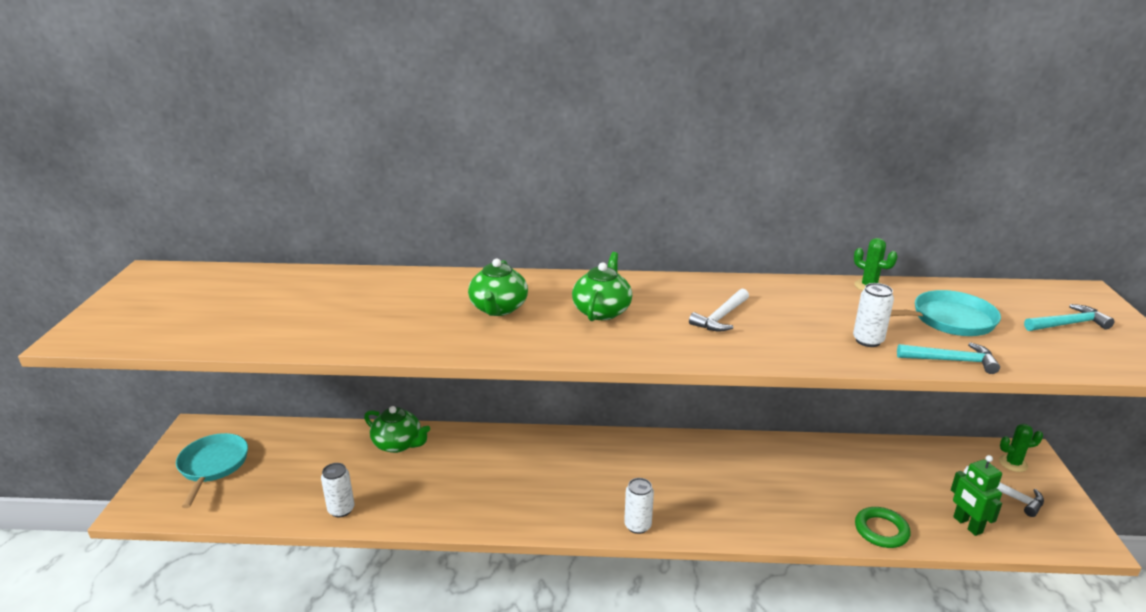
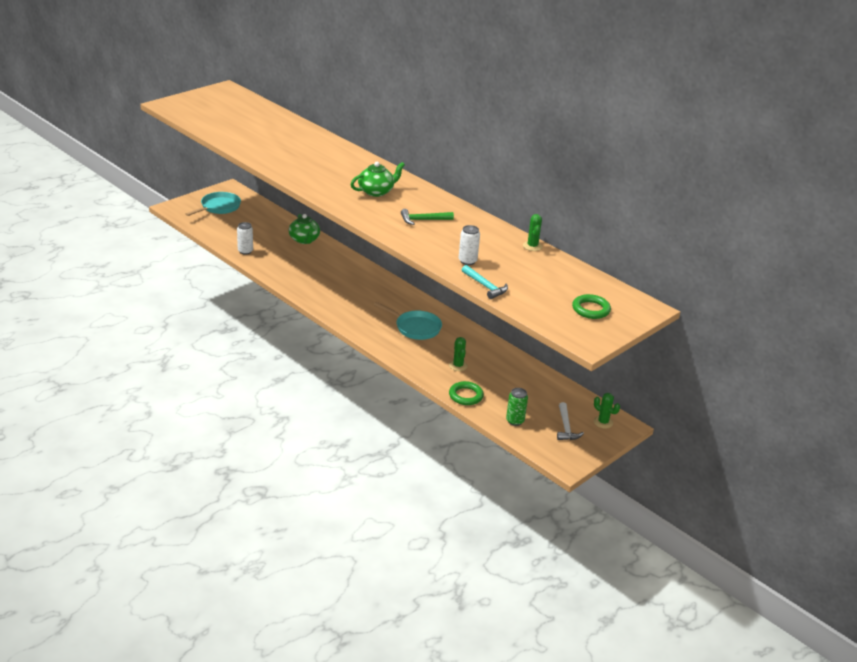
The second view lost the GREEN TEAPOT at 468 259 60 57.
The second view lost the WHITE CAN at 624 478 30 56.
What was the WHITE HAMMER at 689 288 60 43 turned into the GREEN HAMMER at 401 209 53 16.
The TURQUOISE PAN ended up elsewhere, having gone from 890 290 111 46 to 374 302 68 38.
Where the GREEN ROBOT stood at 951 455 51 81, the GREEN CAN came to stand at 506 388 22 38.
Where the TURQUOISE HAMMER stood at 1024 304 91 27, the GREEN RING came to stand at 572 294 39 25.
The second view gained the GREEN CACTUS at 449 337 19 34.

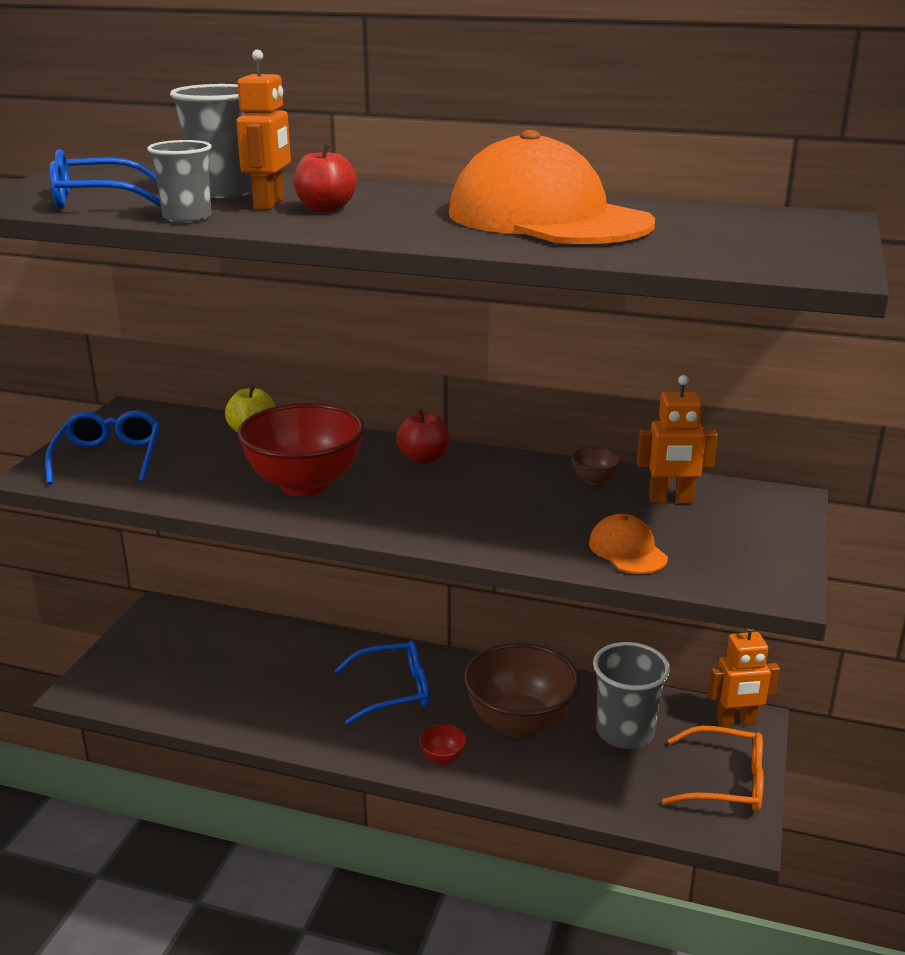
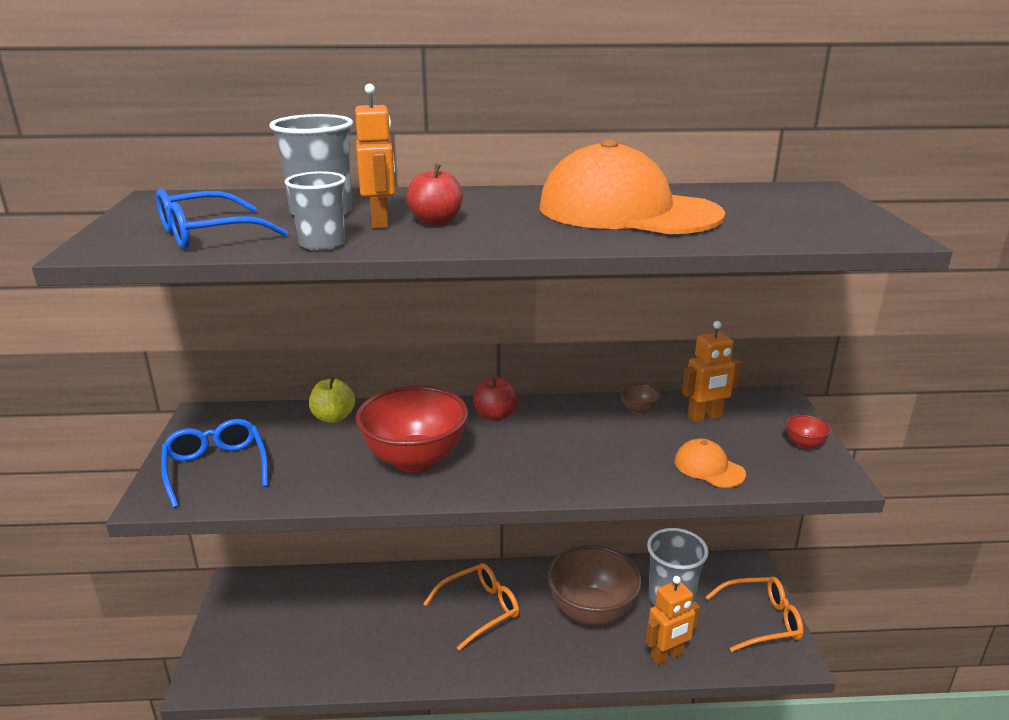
What was the BLUE GLASSES at 334 641 95 84 turned into the ORANGE GLASSES at 423 563 96 88.
The RED BOWL ended up elsewhere, having gone from 419 724 48 41 to 786 415 45 34.
The ORANGE ROBOT ended up elsewhere, having gone from 708 629 72 98 to 645 576 55 89.

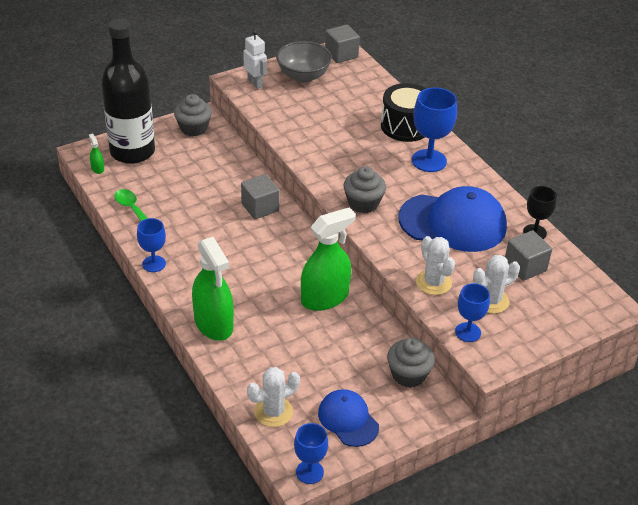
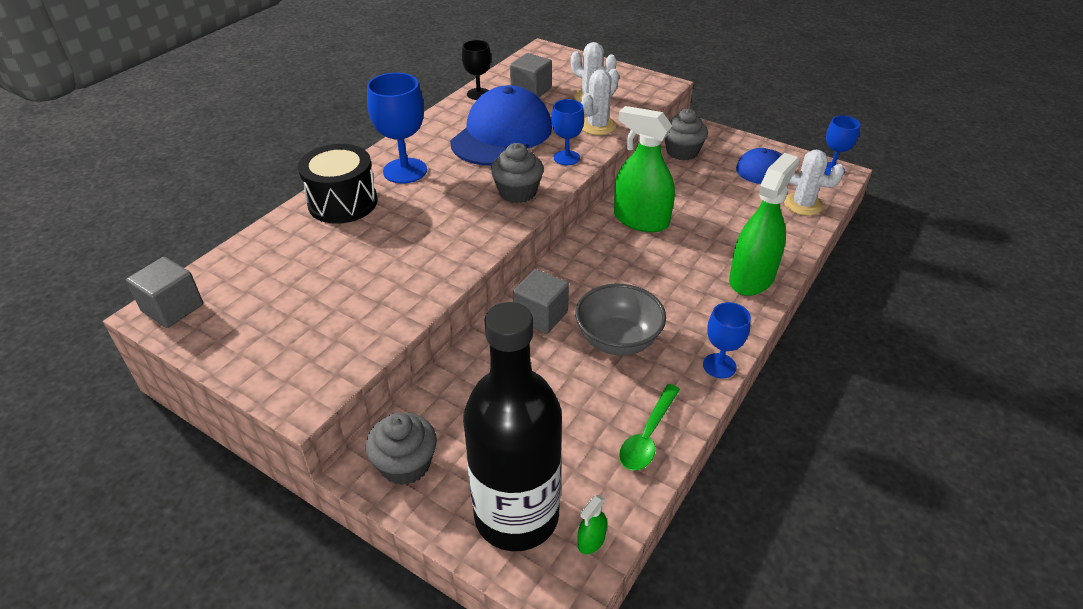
The second view lost the WHITE ROBOT at 243 30 24 59.
The GREY BOWL ended up elsewhere, having gone from 276 41 56 42 to 575 284 91 71.
The BLUE CAP at 398 186 109 66 ended up facing another way, 45 degrees clockwise from before.
The BLUE GOBLET ended up elsewhere, having gone from 455 283 35 59 to 552 99 32 66.

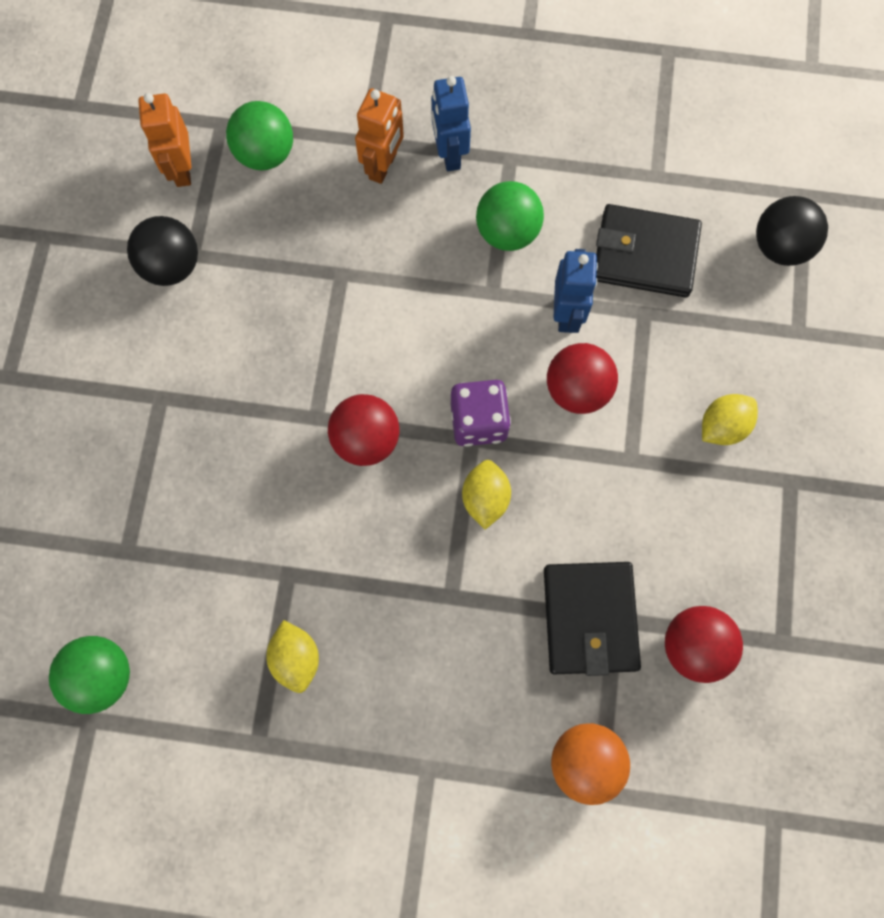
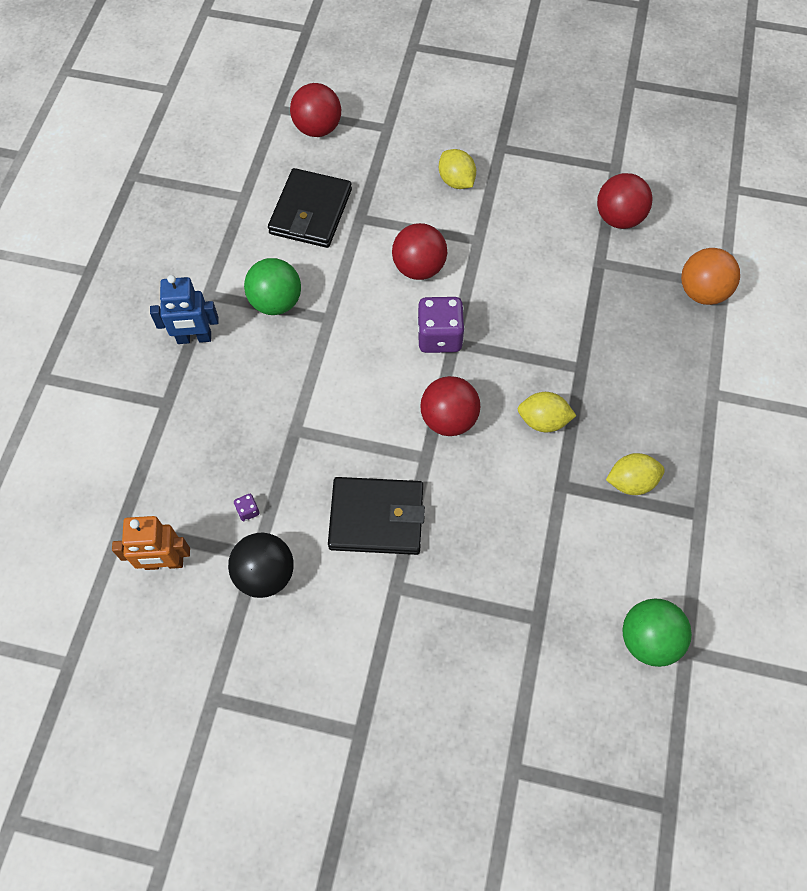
The second view lost the GREEN BALL at 226 101 67 70.
The second view lost the ORANGE ROBOT at 355 88 49 96.
The YELLOW LEMON ended up elsewhere, having gone from 462 460 49 70 to 517 392 59 40.
The BLACK WALLET ended up elsewhere, having gone from 544 562 97 114 to 328 477 97 78.
The second view lost the BLUE ROBOT at 553 249 45 84.
What was the BLACK BALL at 756 196 72 70 turned into the RED BALL at 290 83 51 54.
The second view gained the PURPLE DICE at 234 494 26 27.

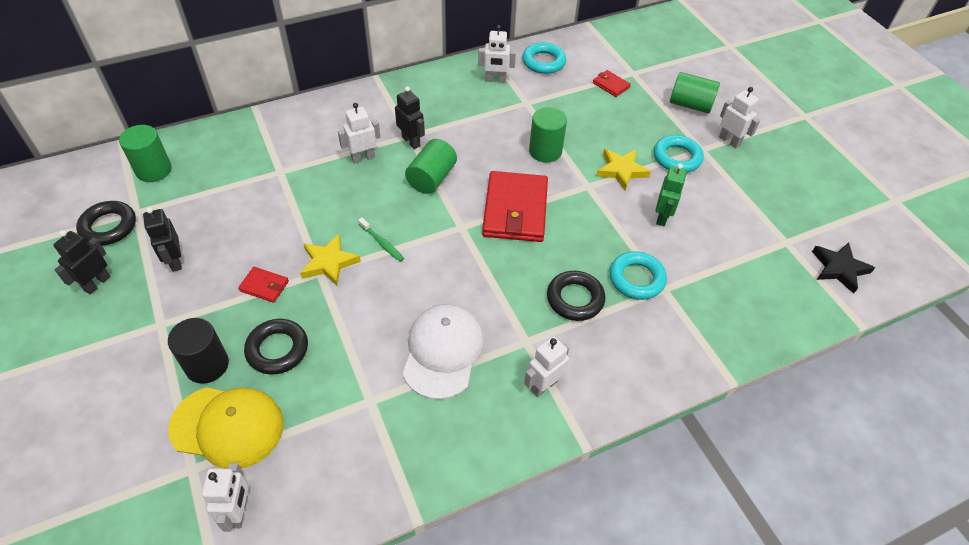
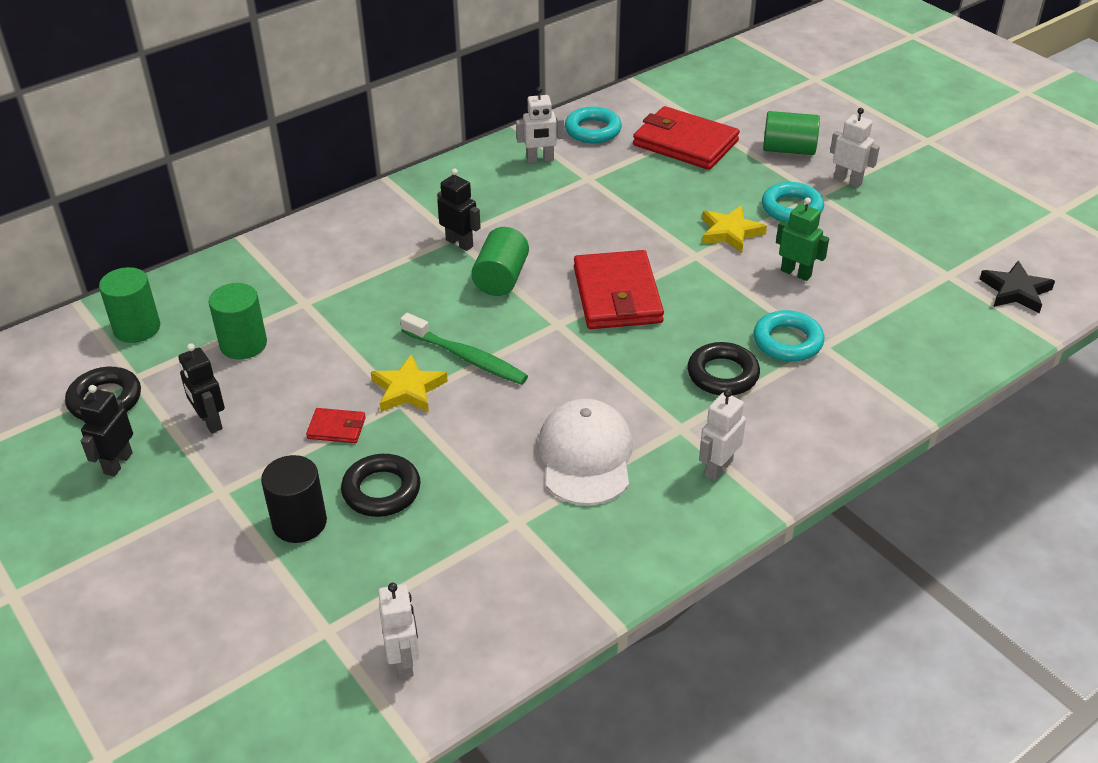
The second view lost the YELLOW CAP at 168 387 116 82.
The second view lost the WHITE ROBOT at 338 103 42 61.
The size of the GREEN TOOTHBRUSH at 358 218 46 44 changed by a factor of 1.78.
The GREEN CYLINDER ended up elsewhere, having gone from 529 107 38 56 to 209 283 58 76.
The size of the RED WALLET at 593 70 38 27 changed by a factor of 2.22.
The GREEN ROBOT at 656 163 31 63 ended up facing another way, 60 degrees counterclockwise from before.

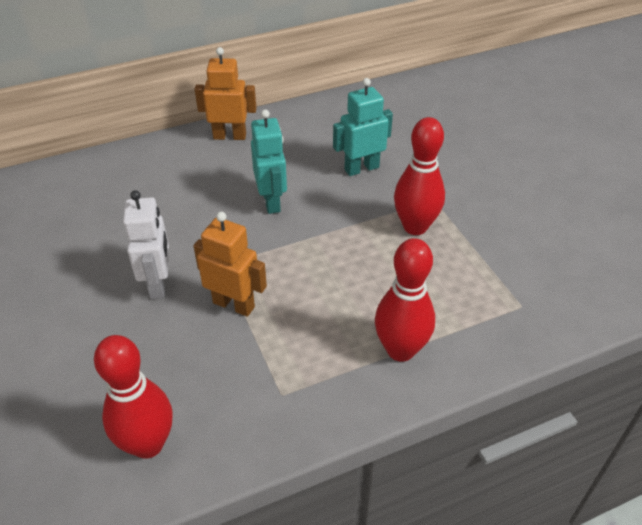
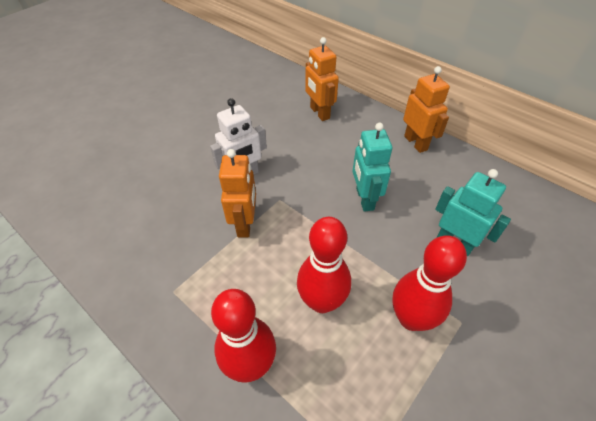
The RED BOWLING PIN ended up elsewhere, having gone from 94 335 79 124 to 297 217 54 96.
The TURQUOISE ROBOT at 251 109 36 105 ended up facing another way, 120 degrees clockwise from before.
The second view gained the ORANGE ROBOT at 305 37 34 84.

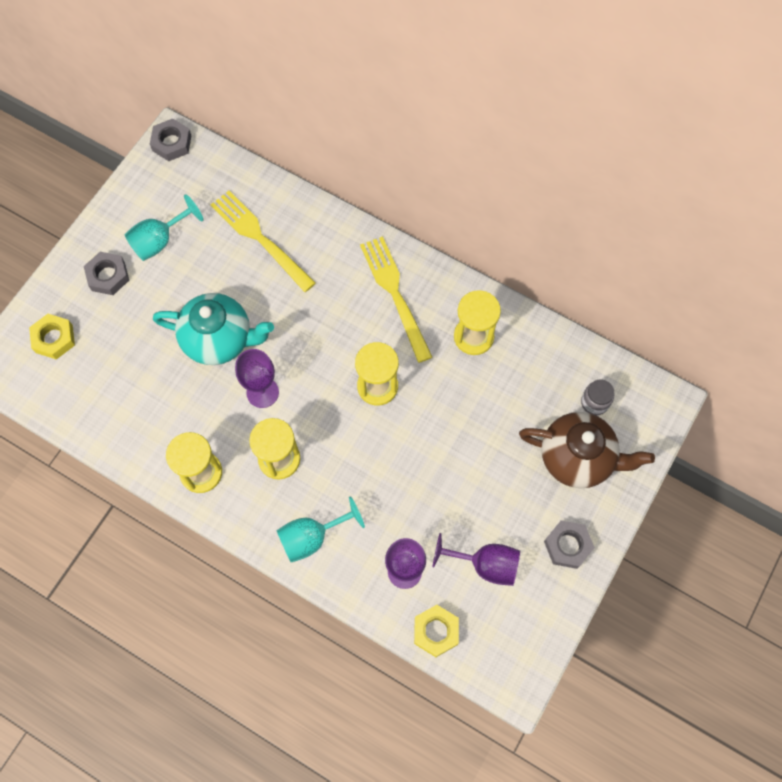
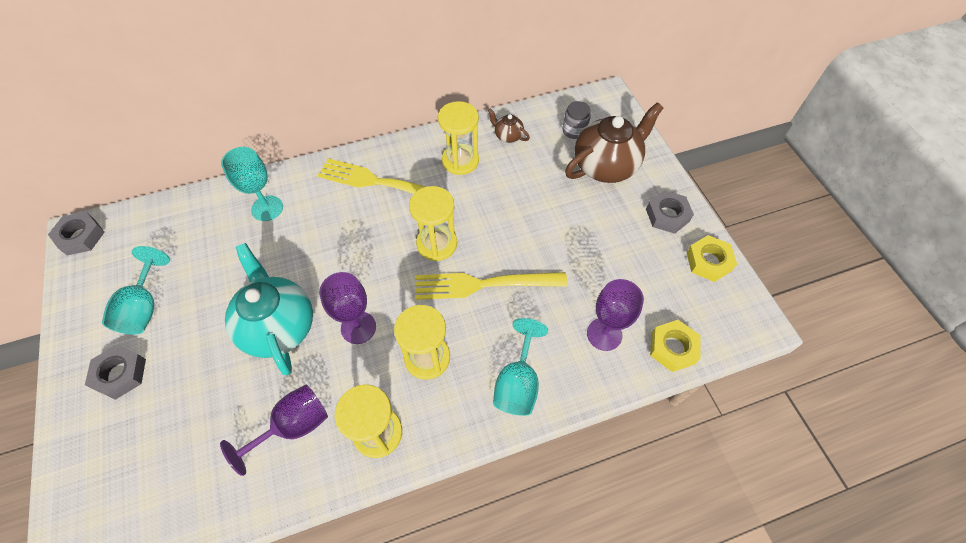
The YELLOW NUT ended up elsewhere, having gone from 29 314 46 46 to 686 235 51 47.
The TURQUOISE TEAPOT at 153 293 121 72 ended up facing another way, 75 degrees counterclockwise from before.
The YELLOW FORK ended up elsewhere, having gone from 211 191 105 101 to 415 272 153 28.
The PURPLE GOBLET ended up elsewhere, having gone from 432 533 88 53 to 220 384 108 92.
The second view gained the TURQUOISE GOBLET at 221 147 62 74.
The second view gained the BROWN TEAPOT at 488 108 42 35.

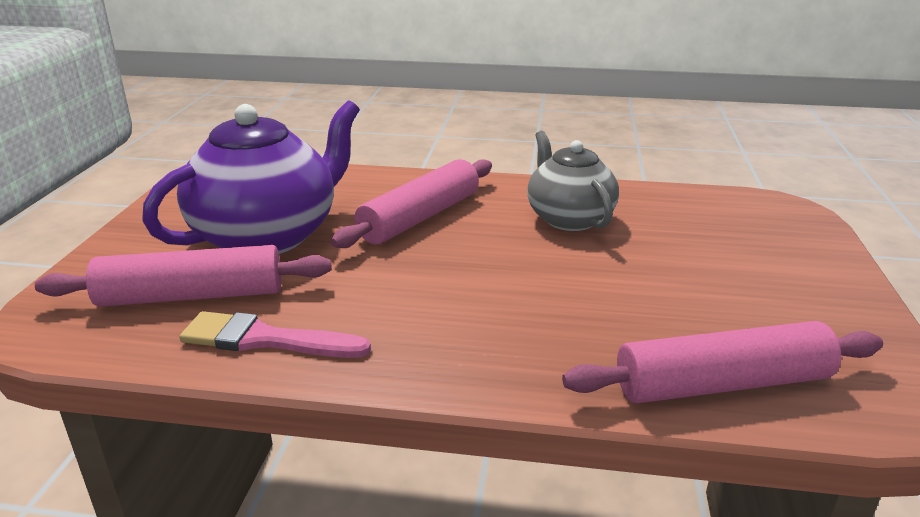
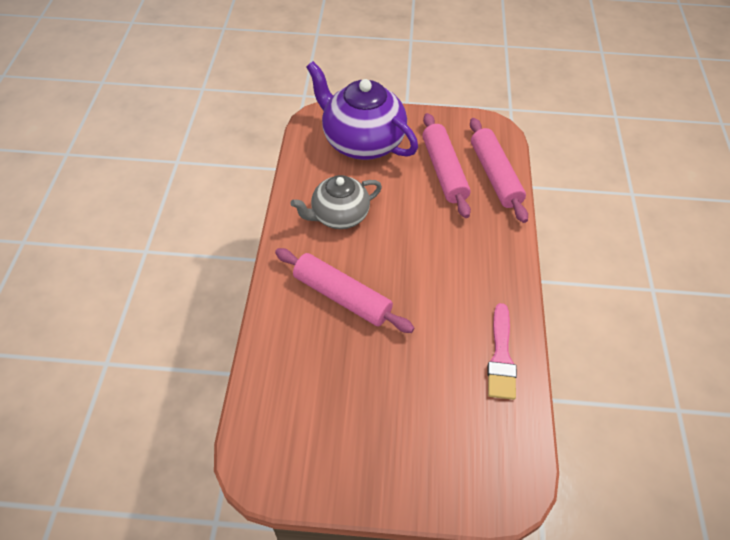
The PINK ROLLING PIN ended up elsewhere, having gone from 35 245 297 62 to 422 113 49 105.
The PURPLE TEAPOT ended up elsewhere, having gone from 142 100 218 154 to 306 61 112 99.

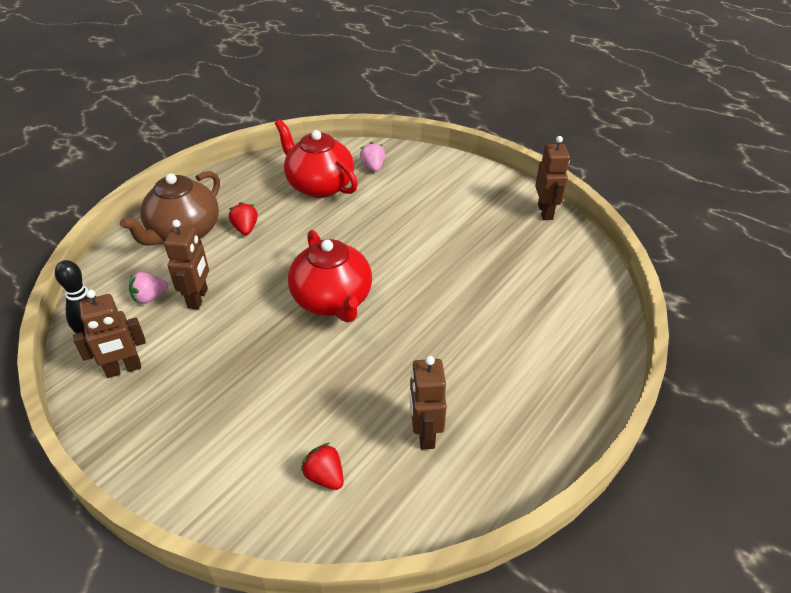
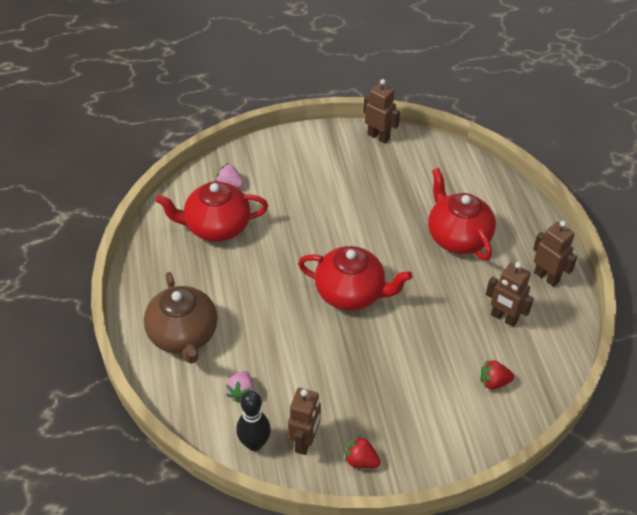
The BROWN ROBOT ended up elsewhere, having gone from 164 220 45 89 to 533 221 44 66.
The RED STRAWBERRY ended up elsewhere, having gone from 229 202 29 33 to 345 436 36 32.
The second view gained the RED TEAPOT at 428 168 68 92.

